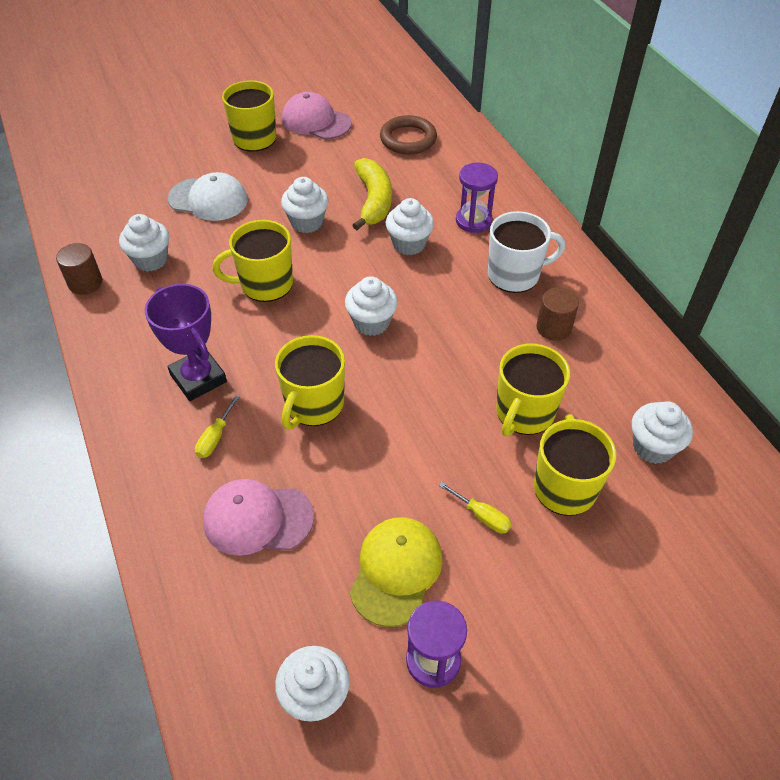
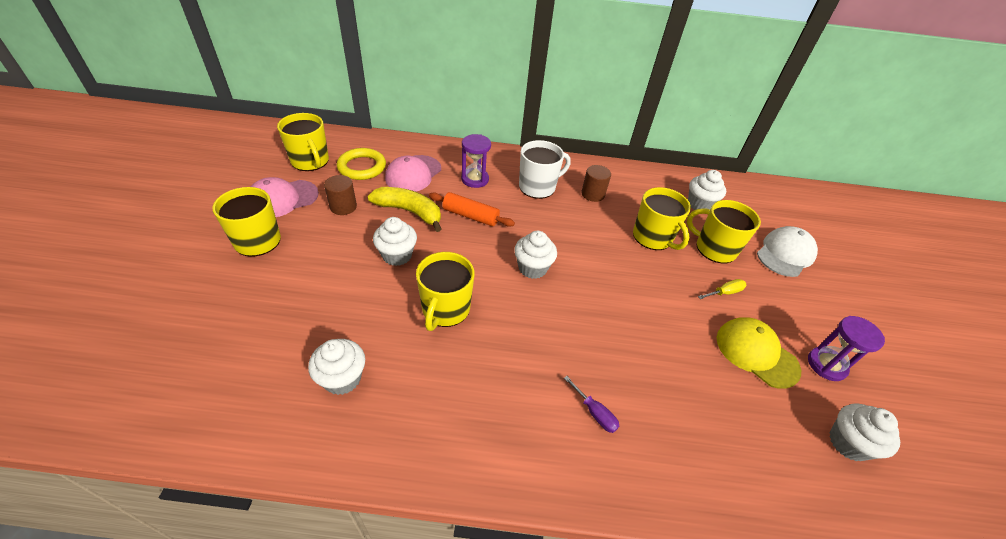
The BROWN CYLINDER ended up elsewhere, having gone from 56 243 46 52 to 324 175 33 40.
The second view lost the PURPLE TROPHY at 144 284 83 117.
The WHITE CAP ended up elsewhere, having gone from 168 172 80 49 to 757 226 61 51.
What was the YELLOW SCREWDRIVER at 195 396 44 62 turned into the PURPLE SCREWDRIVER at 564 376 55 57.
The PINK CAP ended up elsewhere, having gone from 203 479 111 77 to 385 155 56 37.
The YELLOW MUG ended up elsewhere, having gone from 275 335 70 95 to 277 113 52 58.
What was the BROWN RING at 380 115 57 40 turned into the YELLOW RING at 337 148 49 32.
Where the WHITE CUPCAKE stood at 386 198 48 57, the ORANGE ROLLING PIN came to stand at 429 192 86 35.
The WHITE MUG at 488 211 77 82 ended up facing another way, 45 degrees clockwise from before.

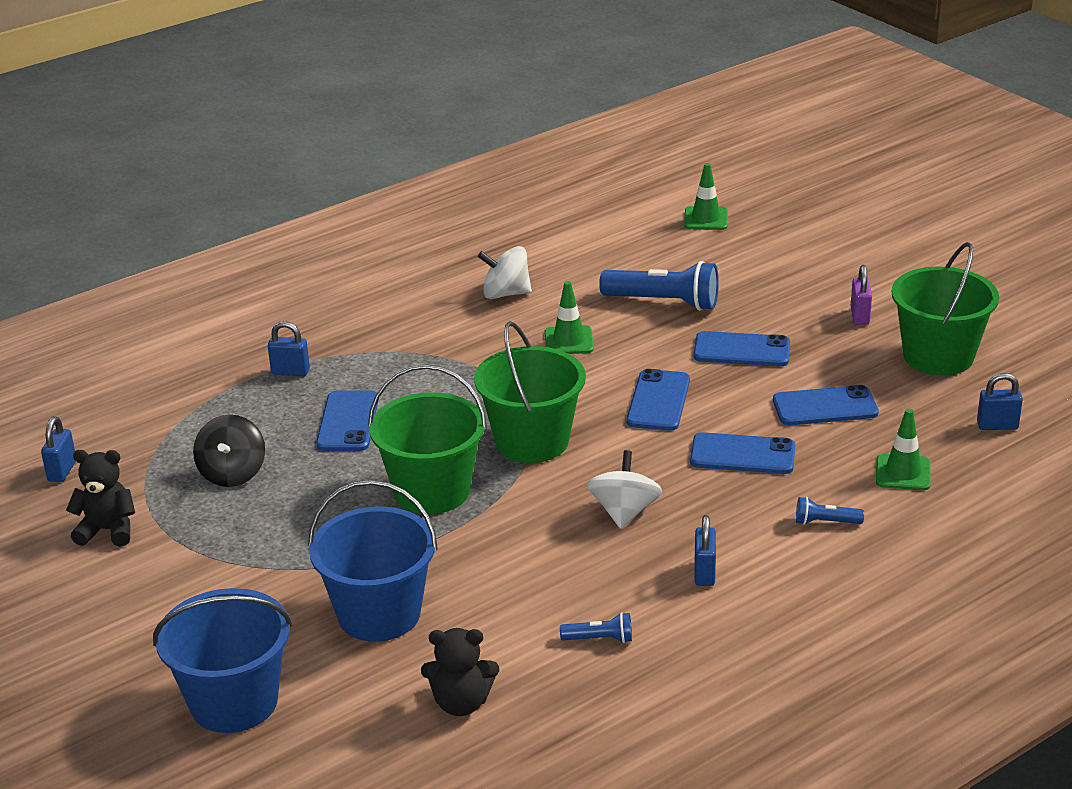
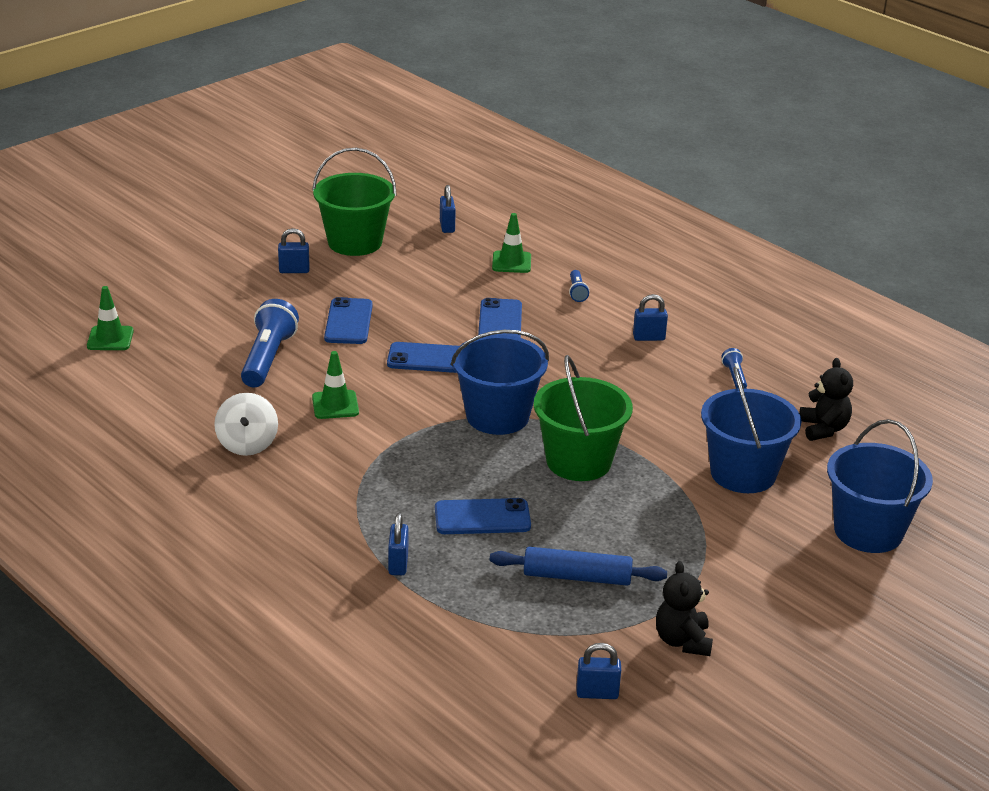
Where the BLACK SPINNING TOP stood at 193 415 72 72, the BLUE ROLLING PIN came to stand at 490 547 177 39.
What was the GREEN BUCKET at 474 321 112 142 turned into the BLUE BUCKET at 451 330 98 105.
The second view lost the WHITE SPINNING TOP at 587 450 75 79.
The second view lost the BLUE PHONE at 773 385 106 40.
What was the PURPLE PADLOCK at 851 265 21 60 turned into the BLUE PADLOCK at 278 228 32 45.

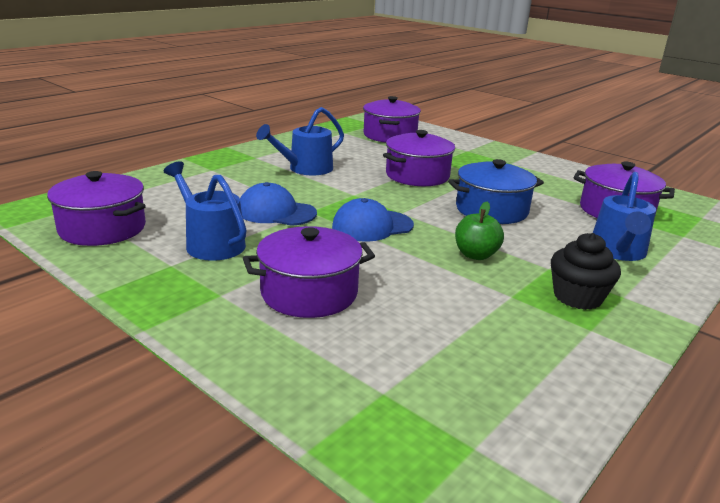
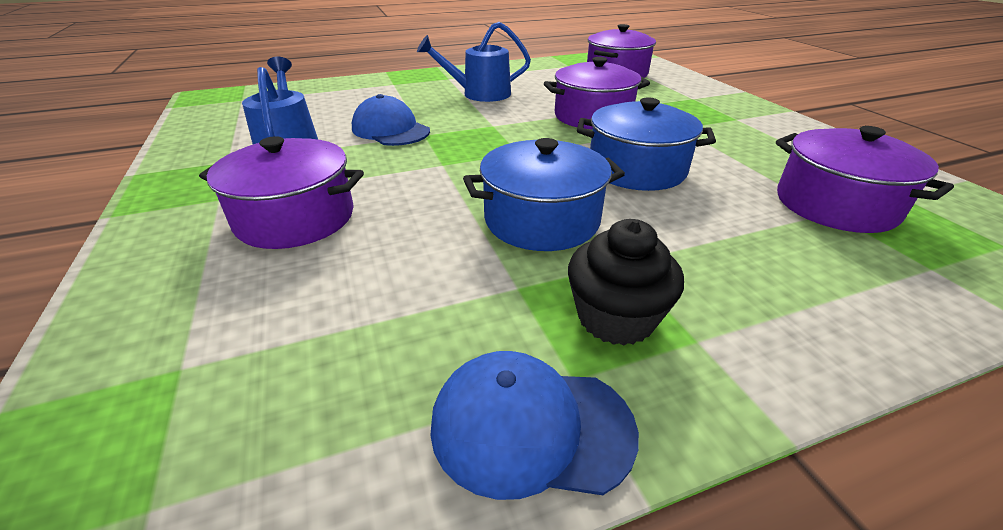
The second view lost the PURPLE POT at 47 171 99 75.
The BLUE CAP ended up elsewhere, having gone from 332 198 82 44 to 430 351 209 149.
Where the GREEN APPLE stood at 455 202 49 58, the BLUE POT came to stand at 463 138 162 113.
The second view lost the BLUE WATERING CAN at 593 172 63 89.

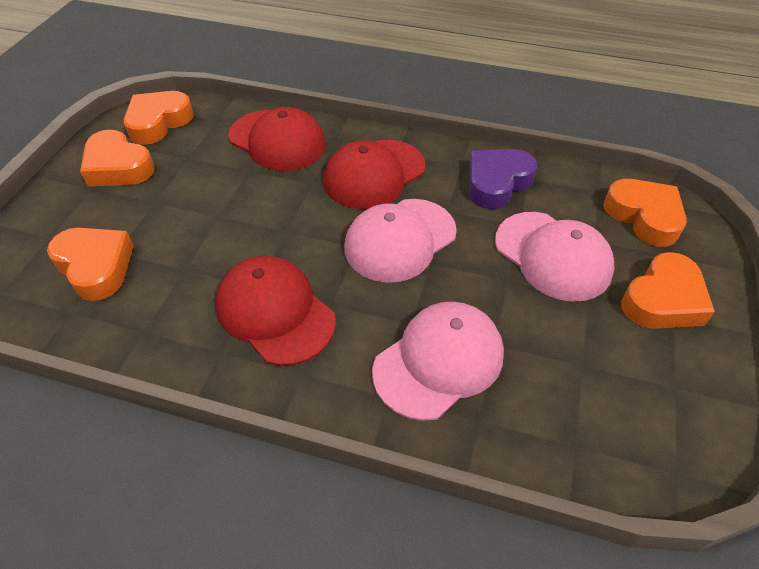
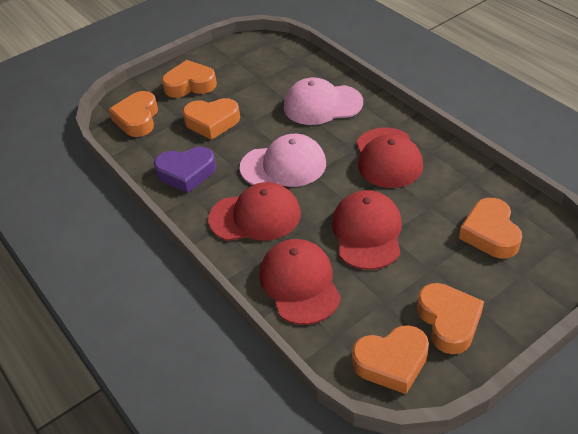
Where the PINK CAP stood at 495 212 120 90, the ORANGE HEART came to stand at 182 98 58 42.
The second view gained the RED CAP at 332 190 70 80.

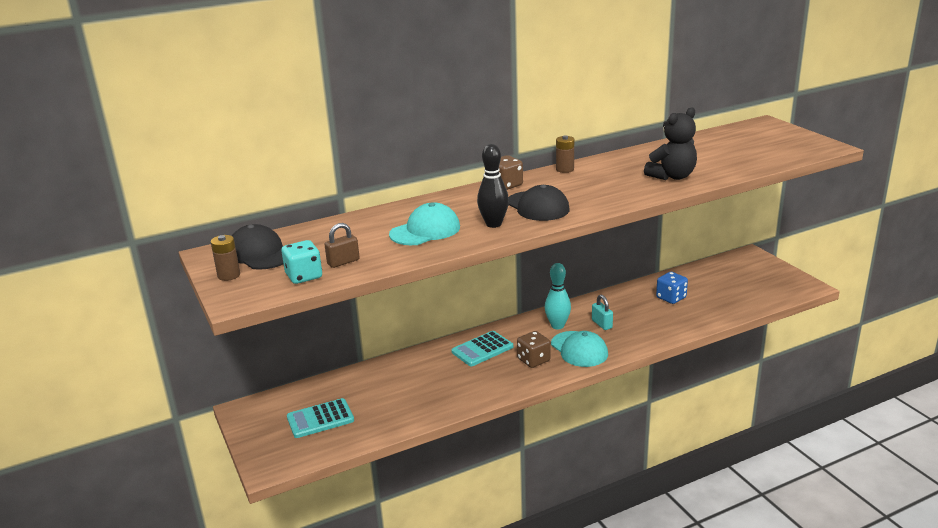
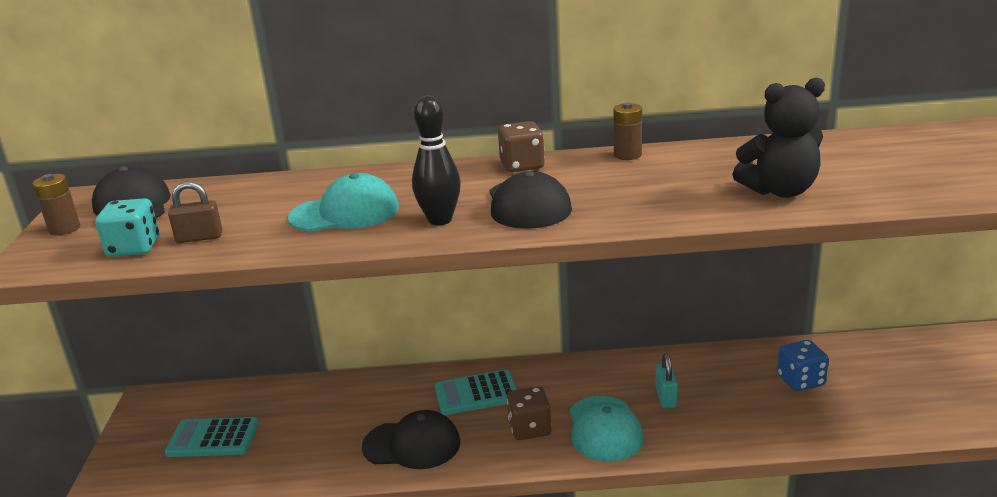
The second view lost the TURQUOISE BOWLING PIN at 545 263 26 66.
The second view gained the BLACK CAP at 362 410 98 59.

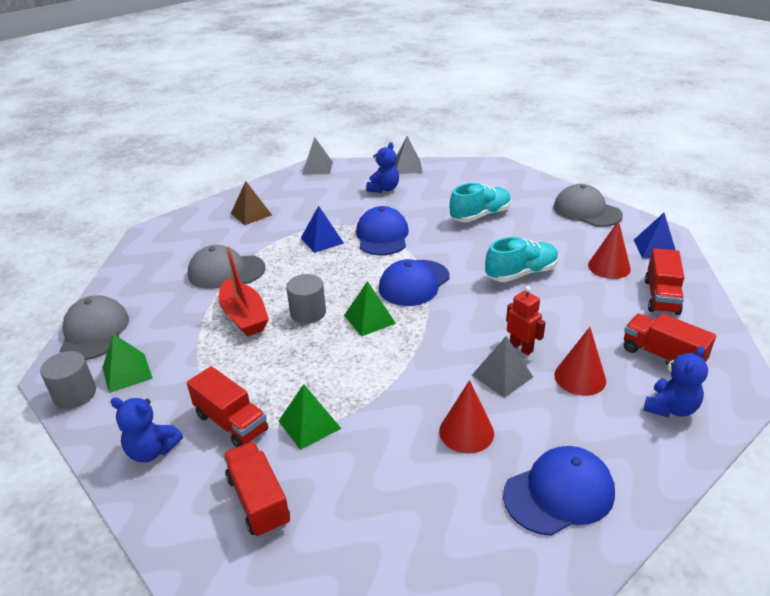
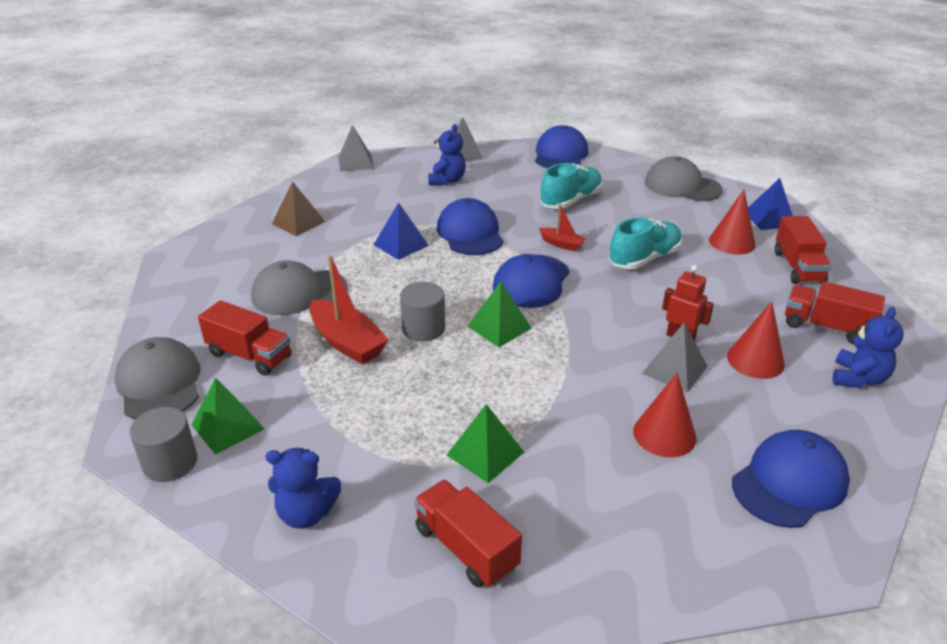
The RED TRUCK ended up elsewhere, having gone from 187 366 81 81 to 198 300 94 76.
The second view gained the BLUE CAP at 535 125 53 43.
The second view gained the RED BOAT at 539 203 47 48.

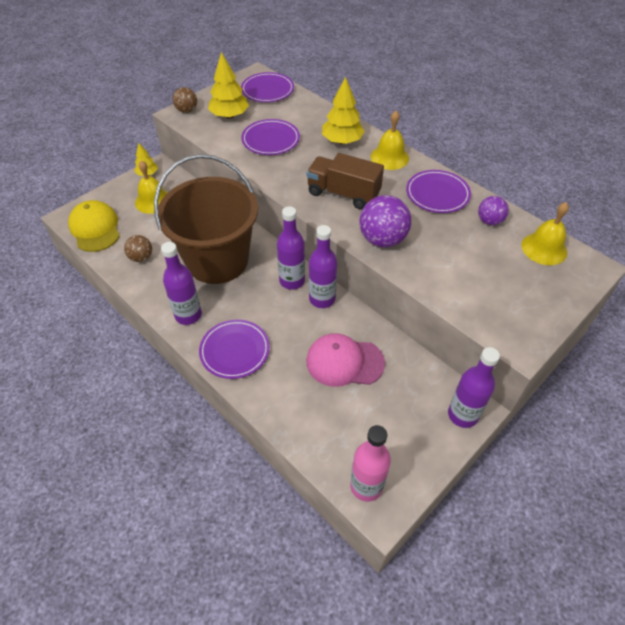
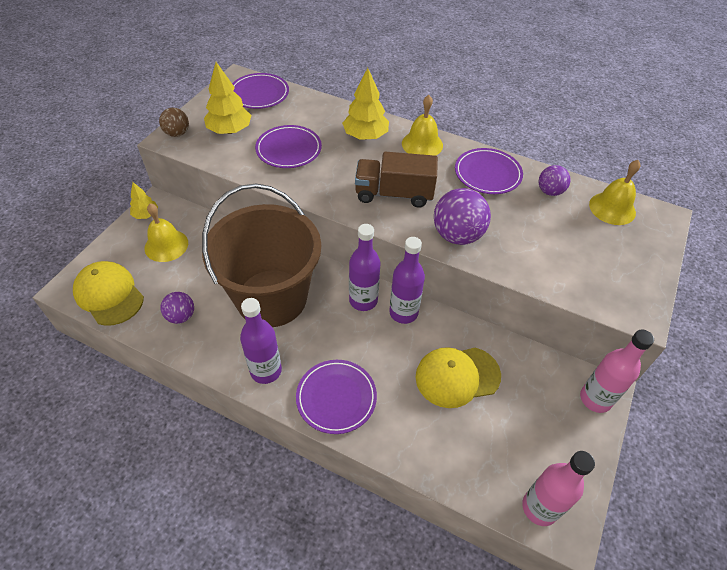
What was the BROWN BALL at 124 235 28 27 turned into the PURPLE BALL at 161 292 33 32.
What was the PINK CAP at 306 333 79 54 turned into the YELLOW CAP at 415 347 86 61.
What was the PURPLE BOTTLE at 448 347 52 81 turned into the PINK BOTTLE at 580 330 74 83.

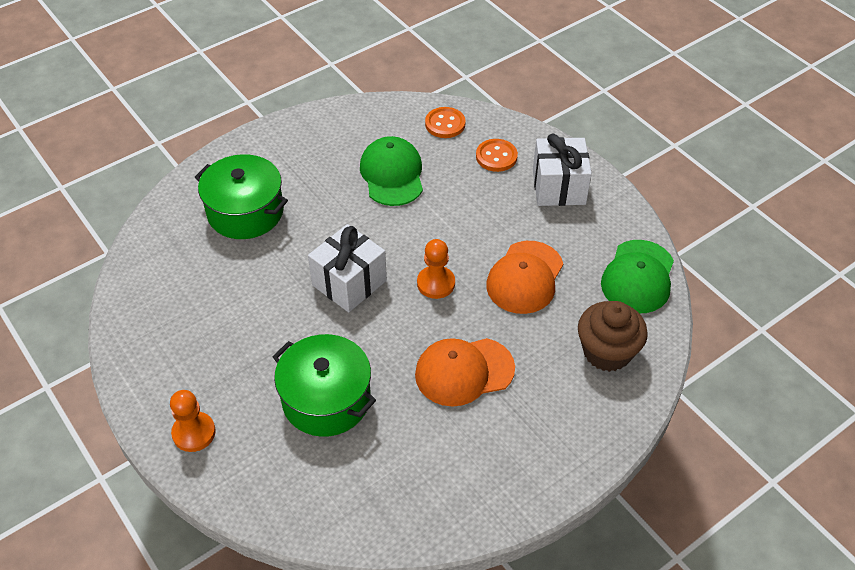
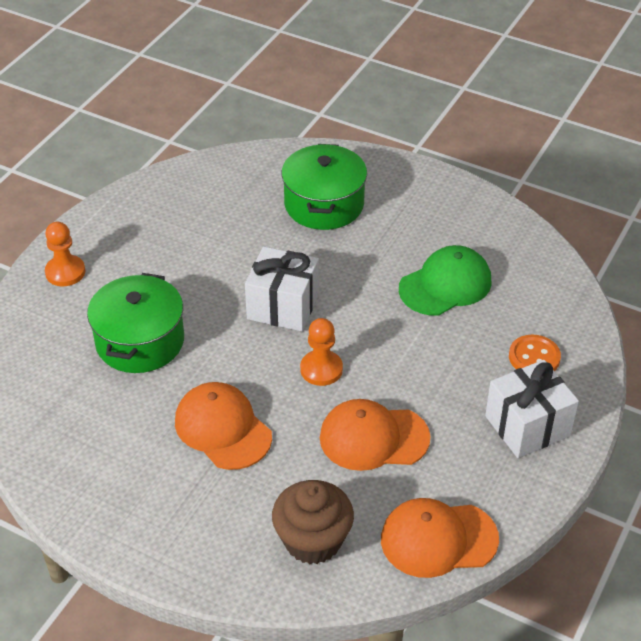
The second view lost the ORANGE BUTTON at 425 107 41 31.
What was the GREEN CAP at 601 240 73 73 turned into the ORANGE CAP at 381 498 118 80.

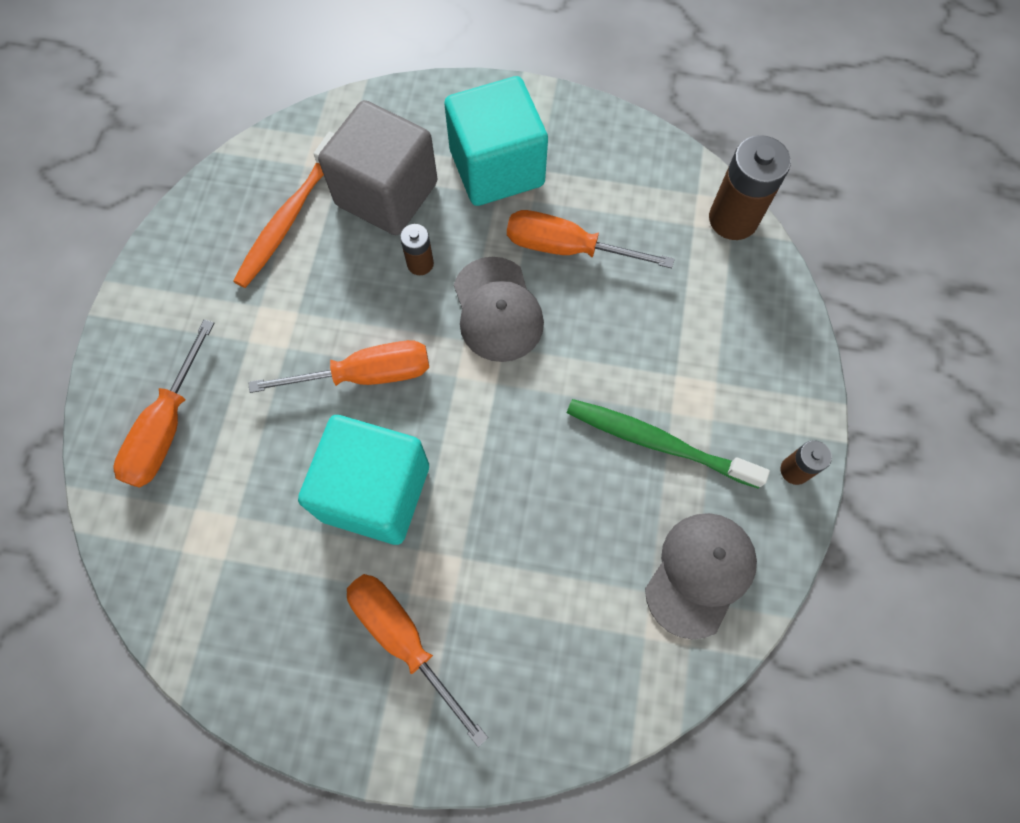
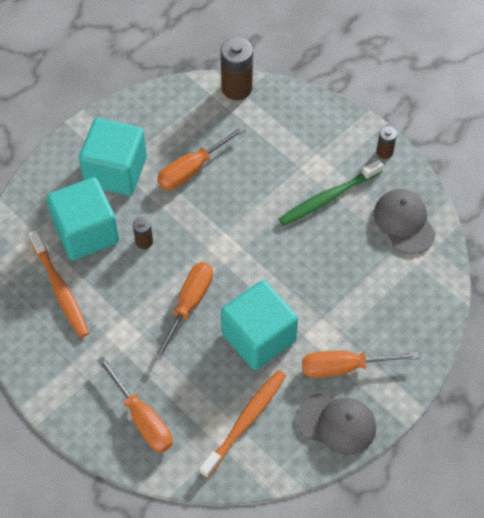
What was the GREY CUBE at 318 100 120 135 turned into the TURQUOISE CUBE at 47 177 72 83.
The GREY CAP ended up elsewhere, having gone from 454 257 90 105 to 296 393 80 62.
The second view gained the ORANGE TOOTHBRUSH at 200 370 86 108.

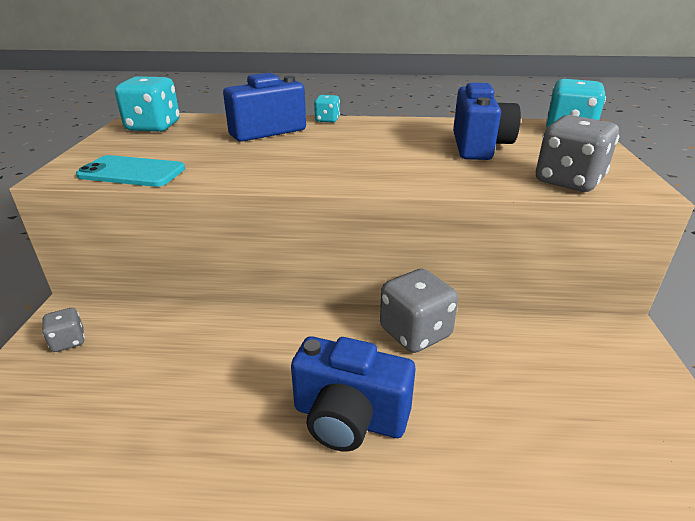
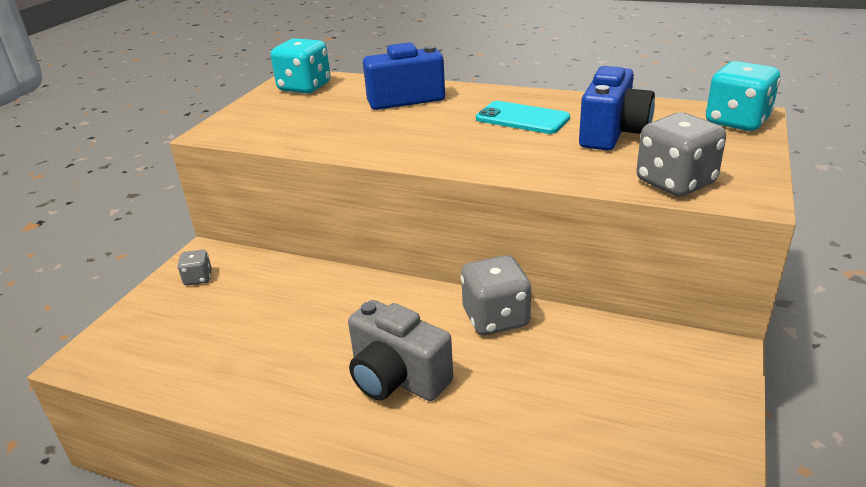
The TURQUOISE PHONE ended up elsewhere, having gone from 76 155 109 32 to 476 101 94 33.
What was the BLUE CAMERA at 291 336 125 116 turned into the GREY CAMERA at 348 300 105 101.
The second view lost the TURQUOISE DICE at 314 95 26 28.

